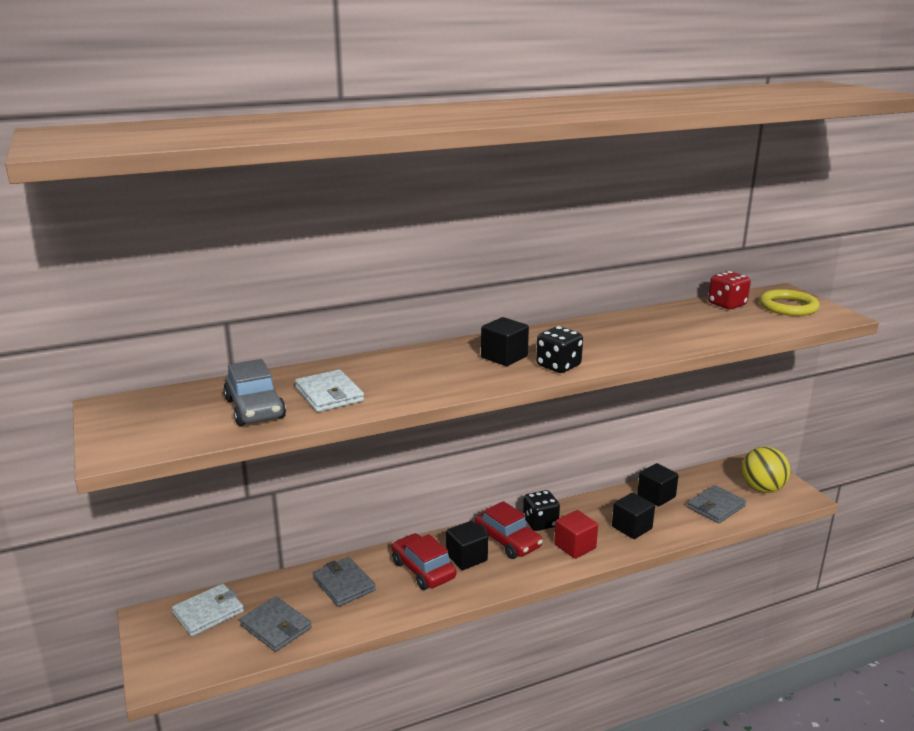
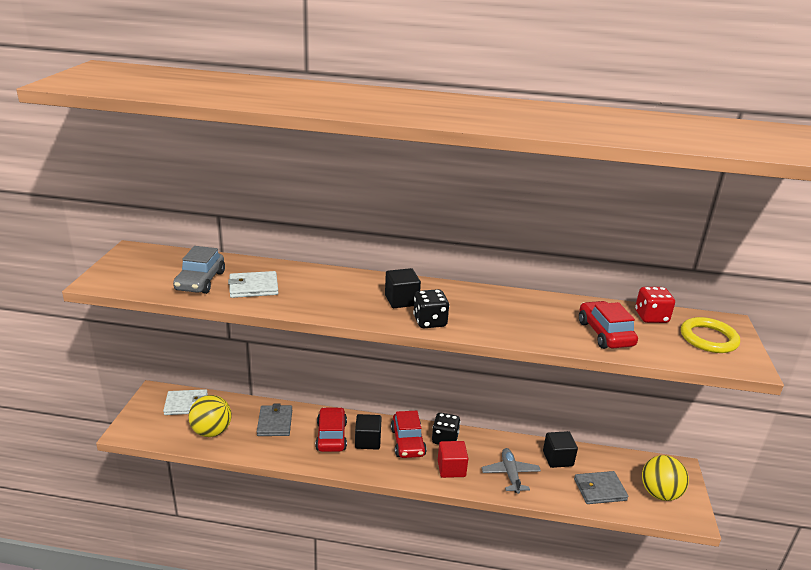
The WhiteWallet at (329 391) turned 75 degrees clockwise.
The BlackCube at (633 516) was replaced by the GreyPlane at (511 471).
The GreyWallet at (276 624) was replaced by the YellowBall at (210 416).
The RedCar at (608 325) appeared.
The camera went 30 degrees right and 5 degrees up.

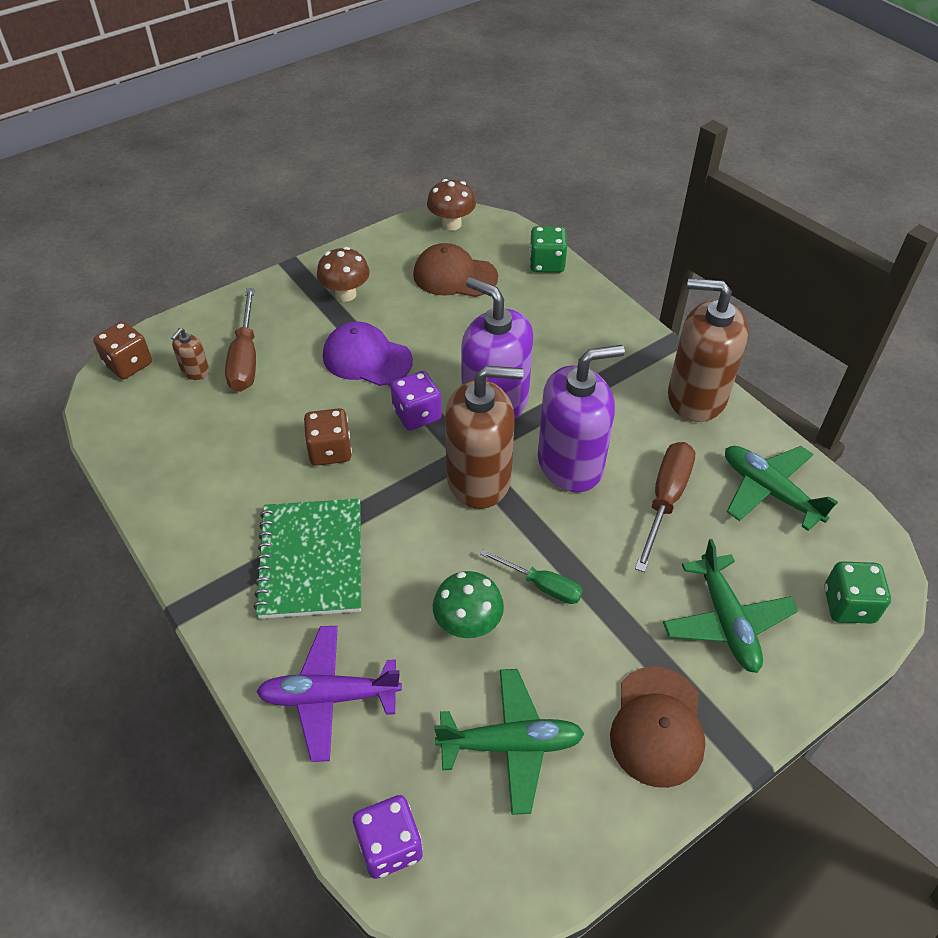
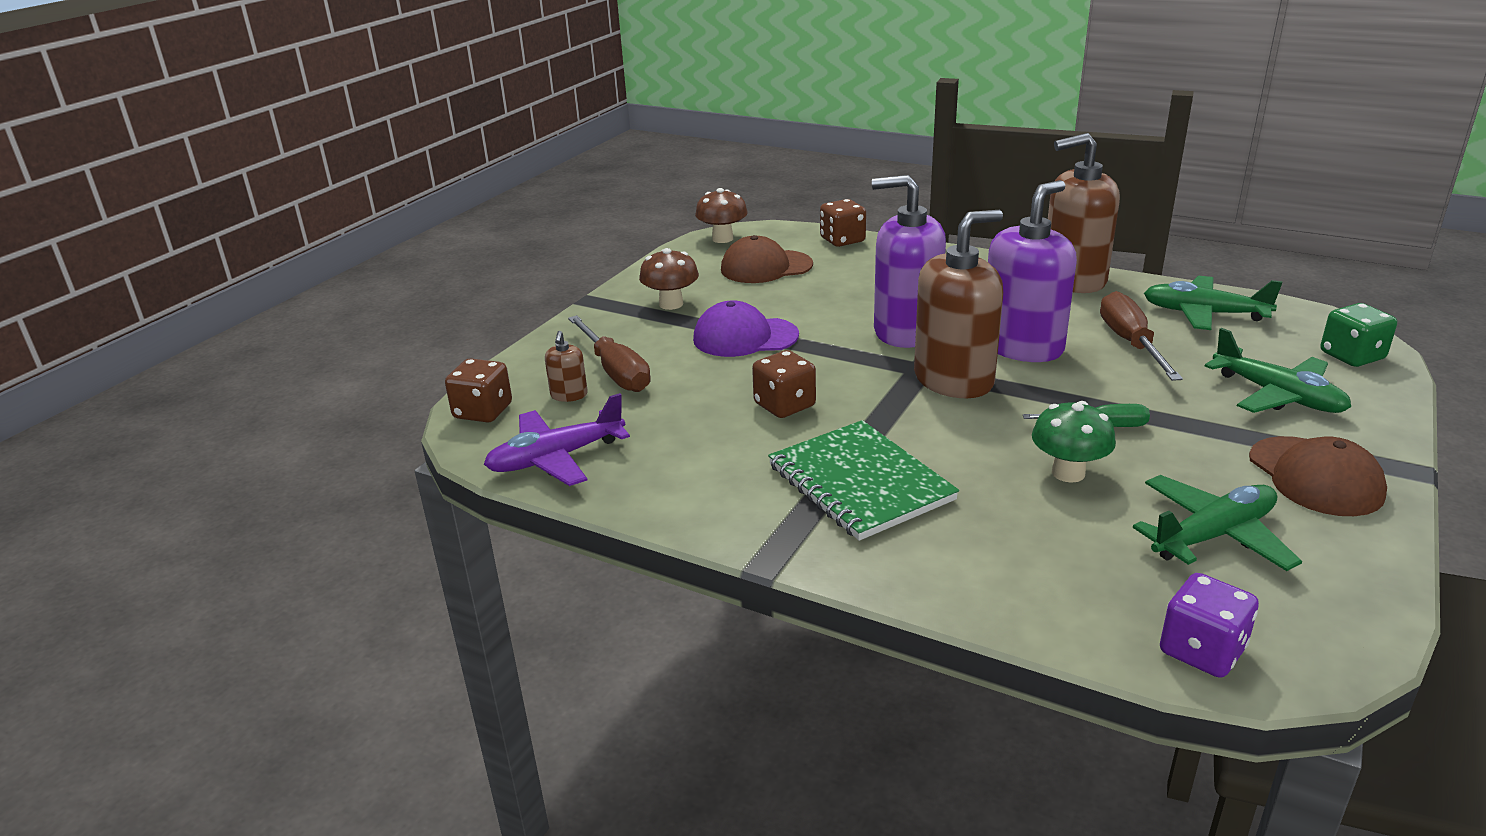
The GreenDice at (548 249) became the BrownDice at (843 223).
The PurpleDice at (416 401) disappeared.
The PurplePlane moved from (329 694) to (557 439).
The camera went 25 degrees left and 20 degrees down.

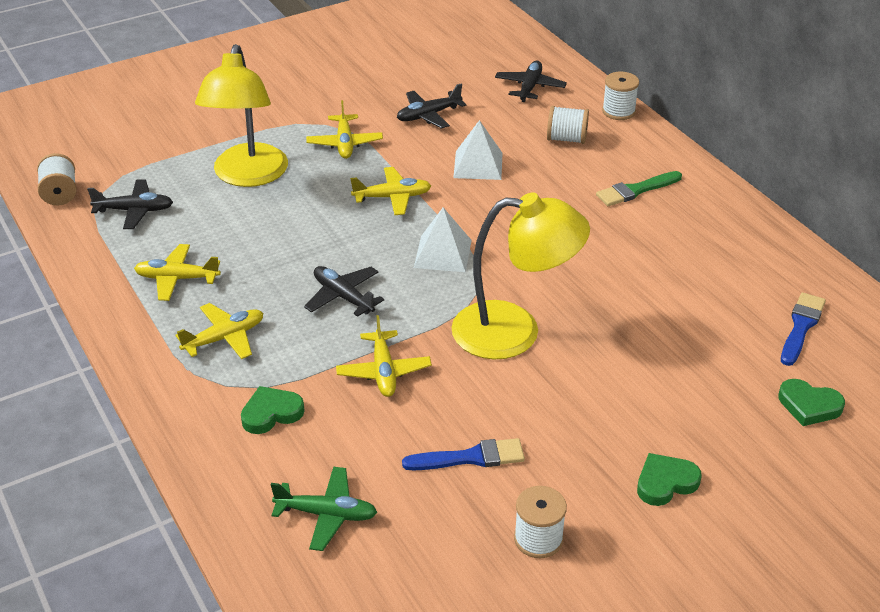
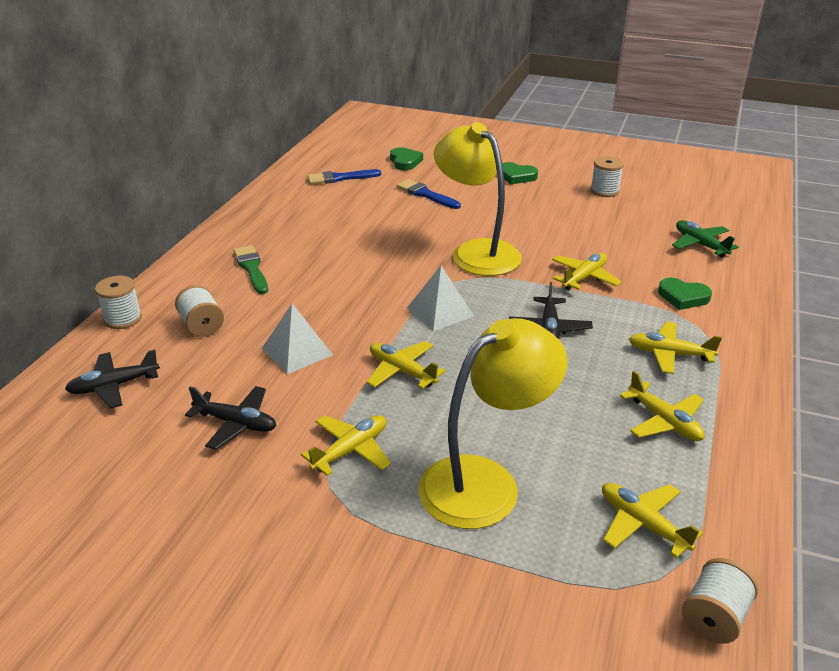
The GreenBrush at (639 188) turned 135 degrees counterclockwise.
The BlackPlane at (130 204) became the YellowPlane at (652 520).
The BlueBrush moved from (463 454) to (429 194).
The camera went 130 degrees left and 5 degrees down.

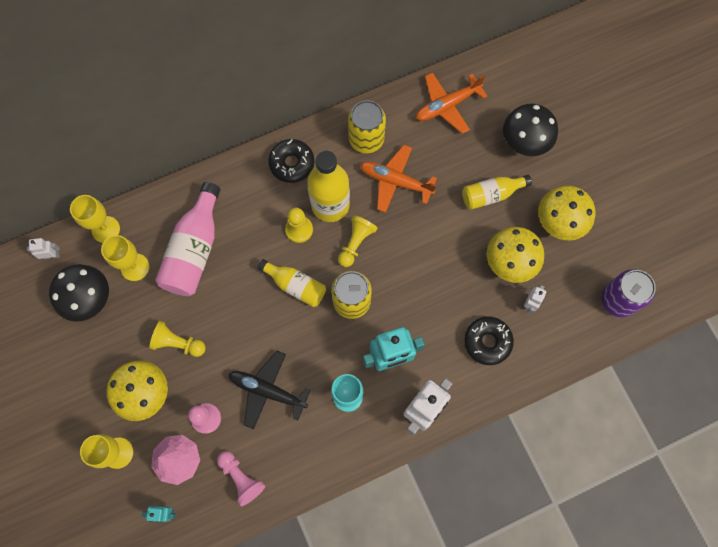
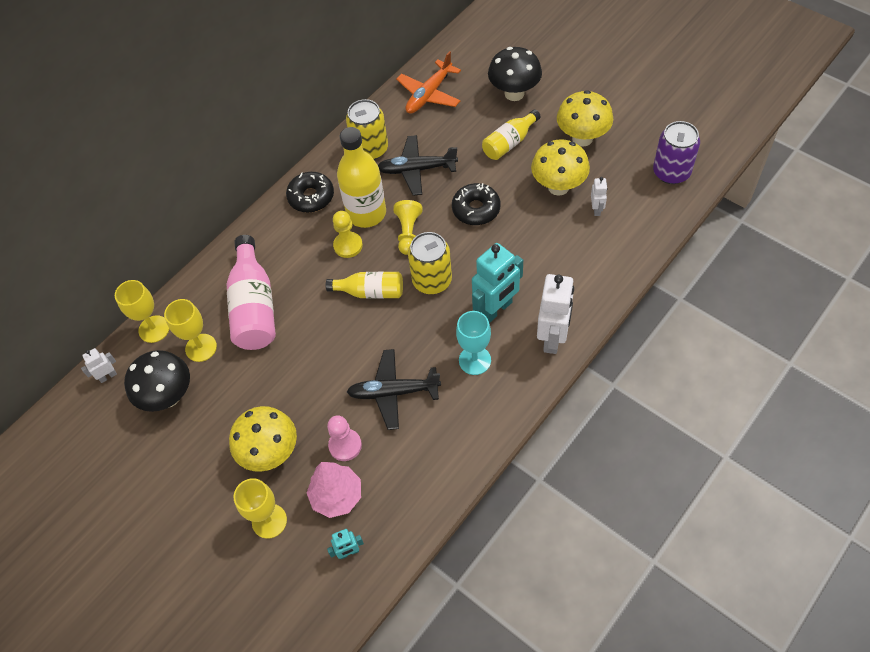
The OrangePlane at (398 179) became the BlackPlane at (418 165).
The BlackDonut moved from (489 340) to (476 204).
The YellowPawn at (177 339) disappeared.
The PinkPawn at (241 478) disappeared.
The camera went 20 degrees left and 15 degrees down.

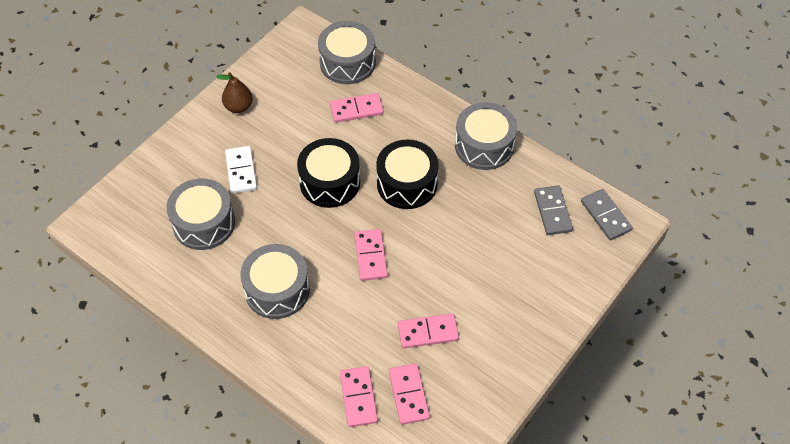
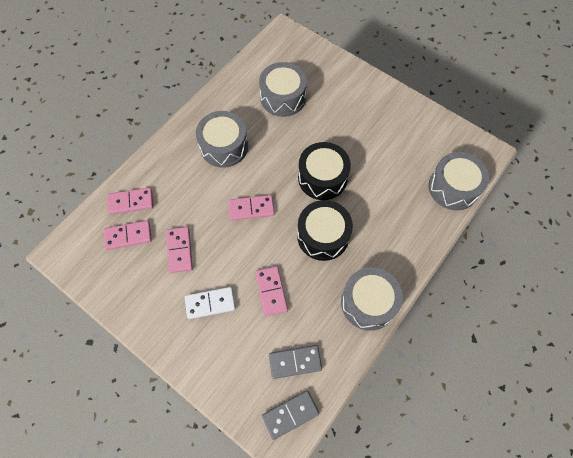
The BrownPear at (234 92) disappeared.
The PinkDomino moved from (356 108) to (271 291).
The WhiteDomino moved from (241 170) to (210 303).
The camera went 90 degrees right and 10 degrees up.

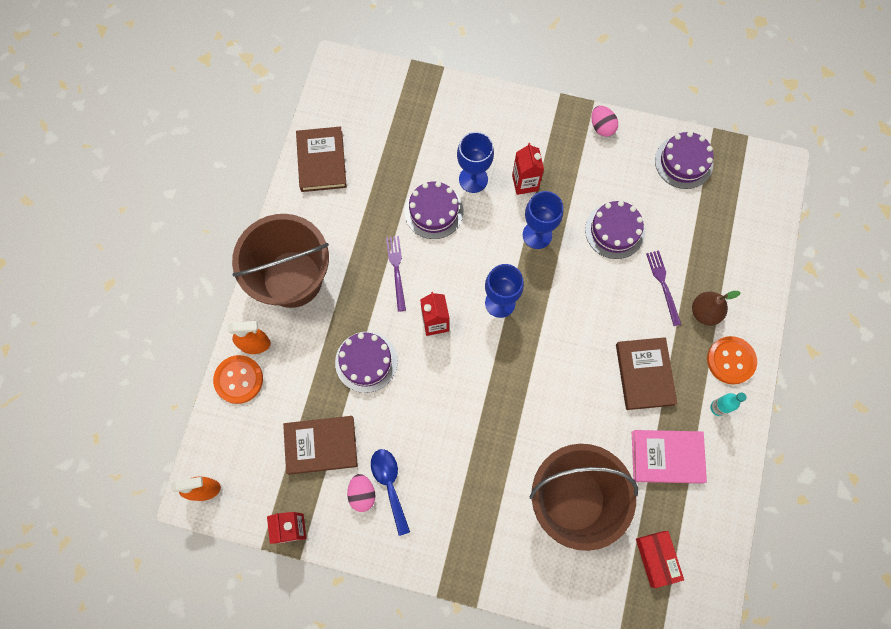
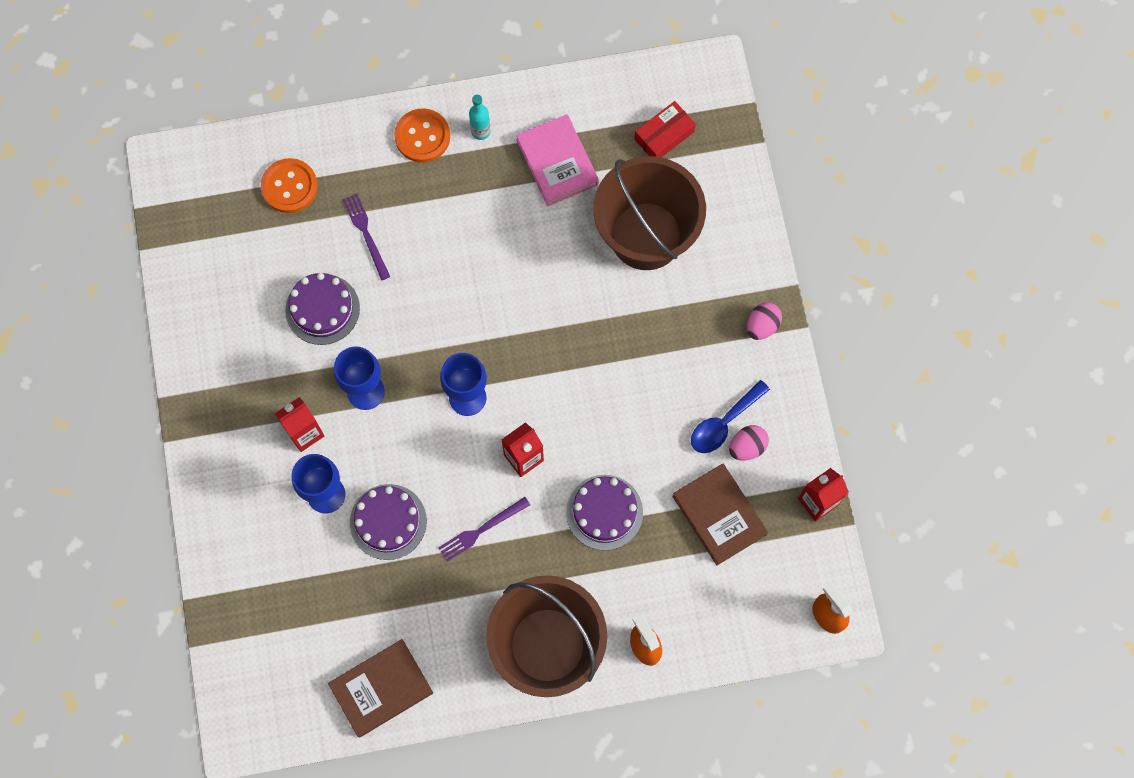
The PinkEgg moved from (604 121) to (764 321).
The PurpleCake at (684 160) disappeared.
The PurpleFork at (663 288) turned 105 degrees clockwise.
The BrownPear at (716 308) disappeared.
The BrownBook at (646 373) disappeared.
The OrangeButton moved from (238 379) to (289 185).
The camera went 115 degrees left and 0 degrees up.

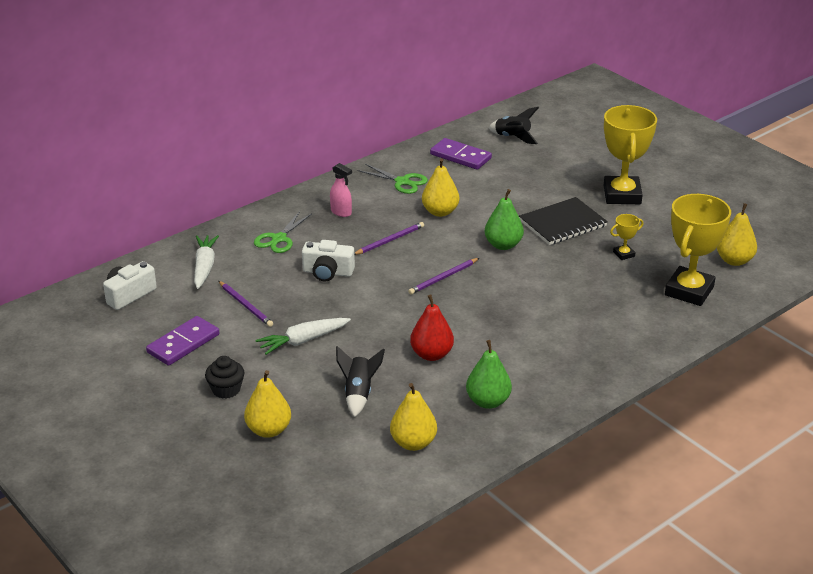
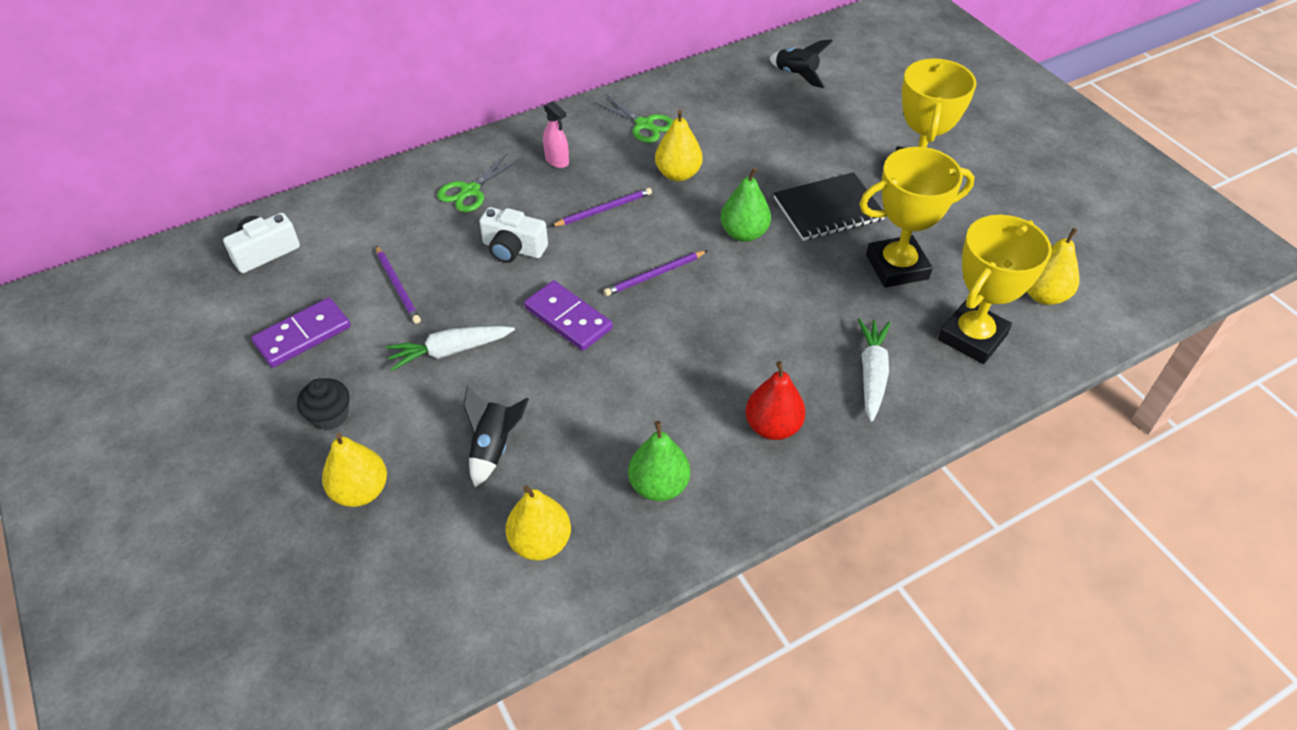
The PurpleDomino moved from (461 154) to (568 315).
The YellowTrophy at (626 237) changed to 2.30 times the size.
The WhiteCarrot moved from (206 262) to (874 369).
The RedPear moved from (432 328) to (775 400).
The camera went 10 degrees right and 15 degrees up.

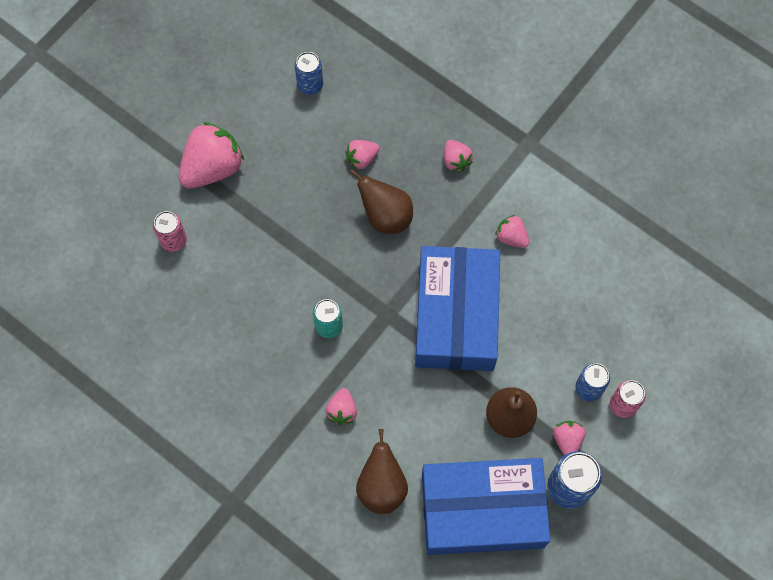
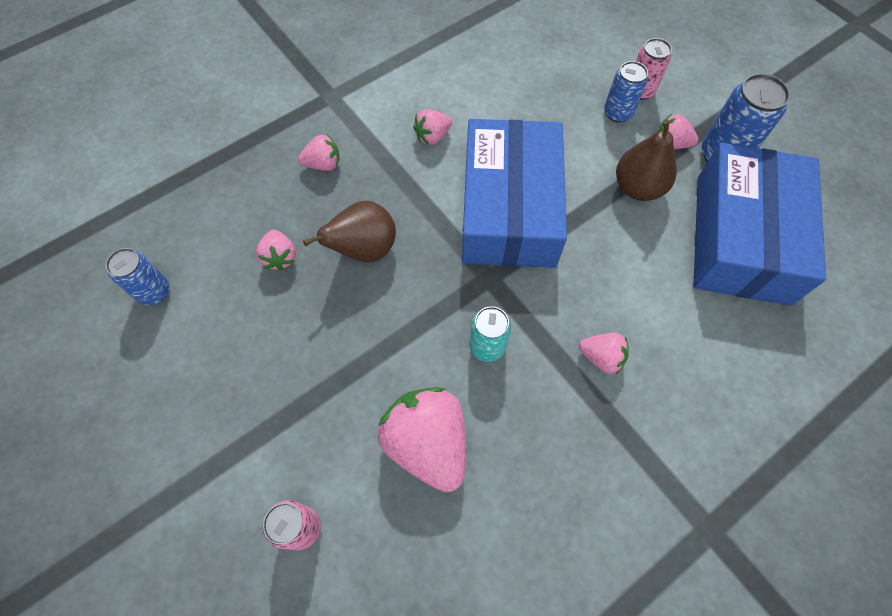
The PinkStrawberry moved from (211 155) to (422 439).
The BlueBox at (457 308) turned 75 degrees clockwise.
The BrownPear at (382 471) disappeared.
The camera went 75 degrees left and 5 degrees down.

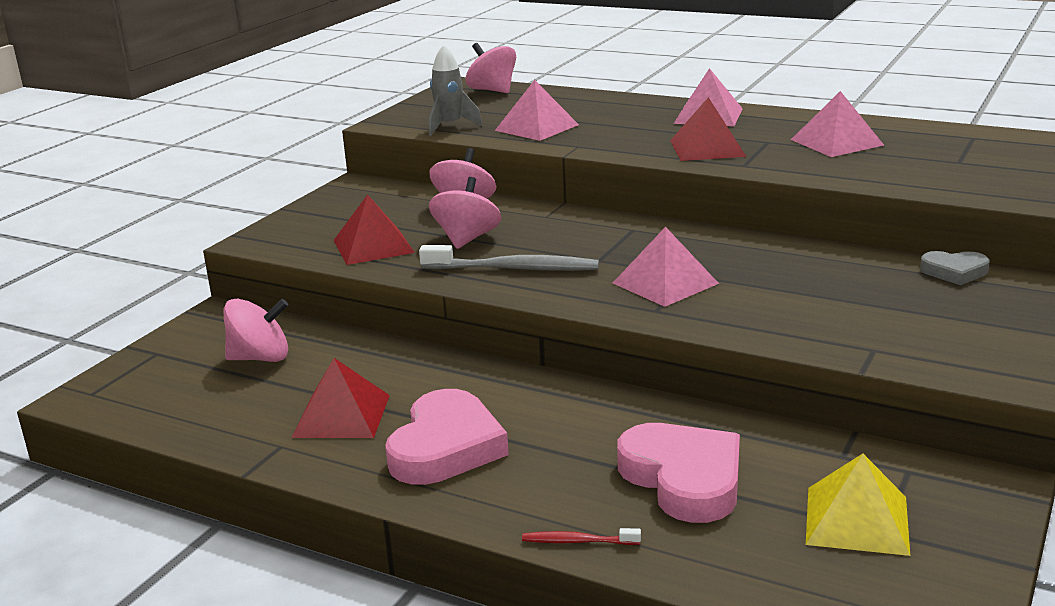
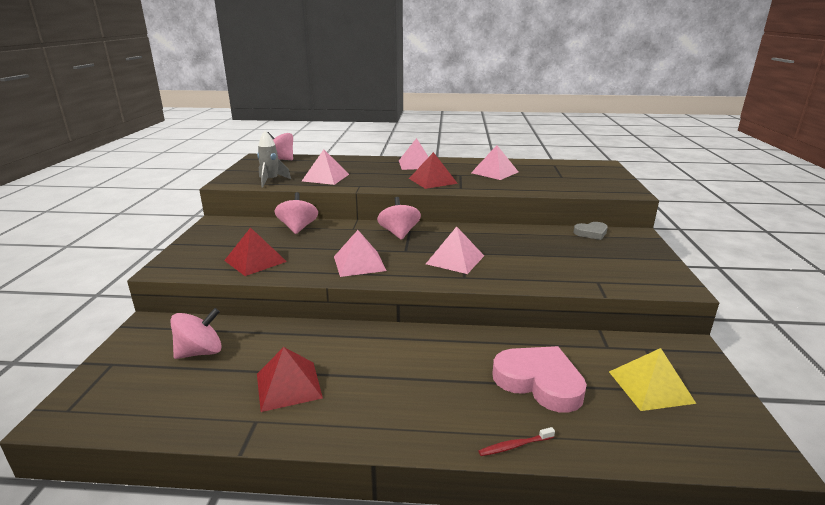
The PinkSpinningTop moved from (465 213) to (399 218).
The GreyToothbrush at (509 258) was replaced by the PinkPyramid at (360 253).
The PinkHeart at (447 437) disappeared.
The camera went 25 degrees left and 0 degrees up.

